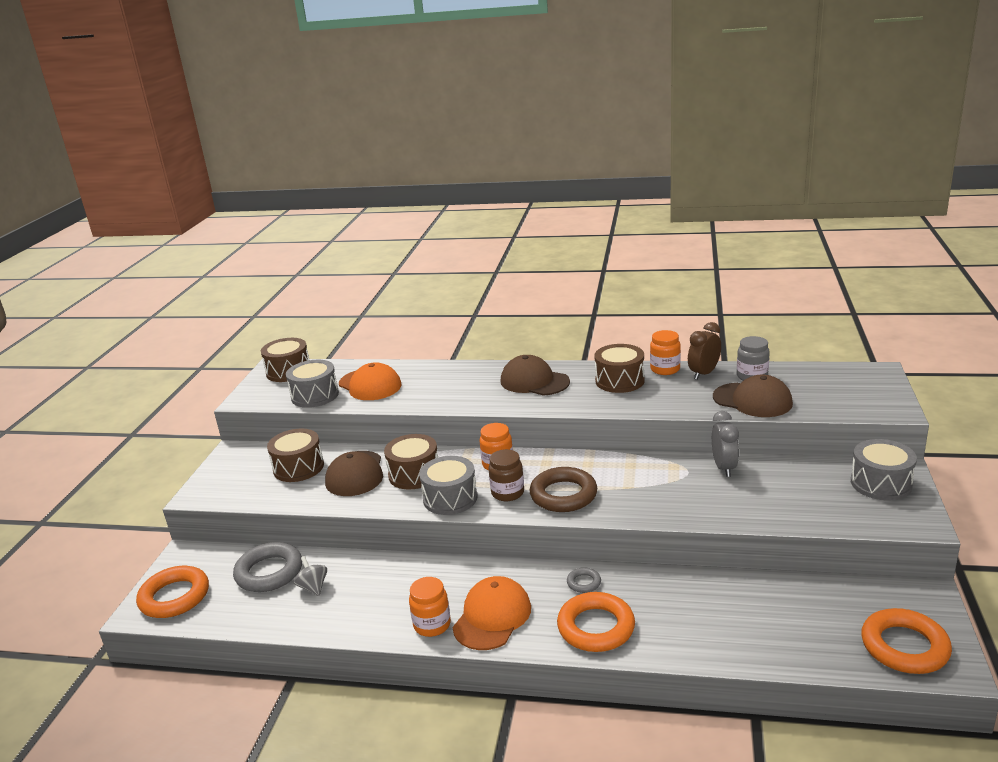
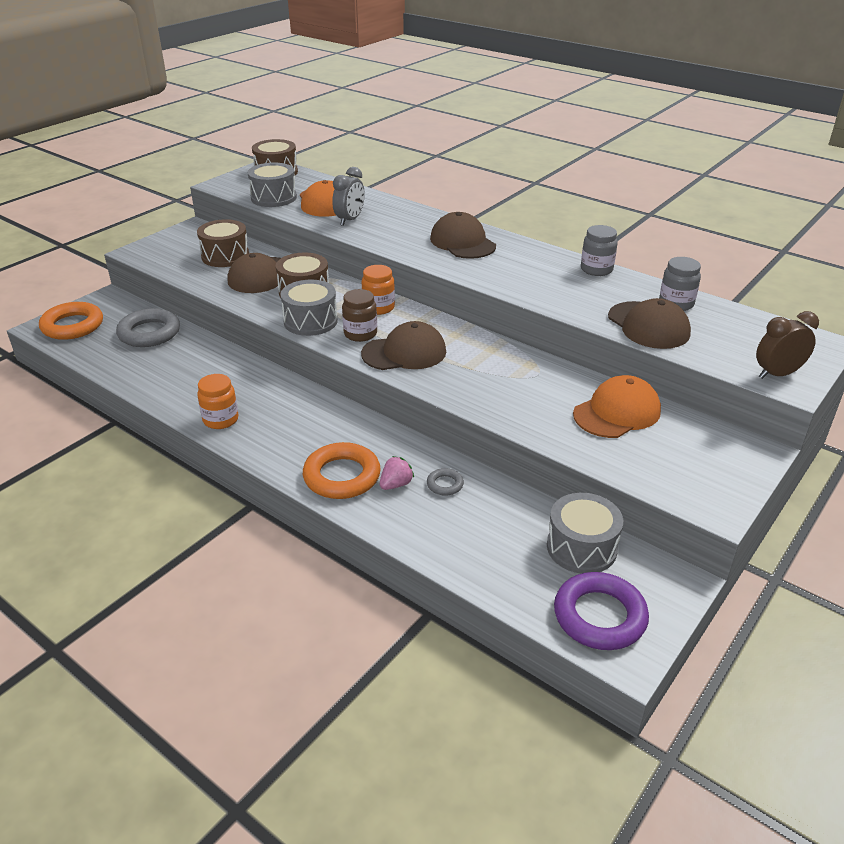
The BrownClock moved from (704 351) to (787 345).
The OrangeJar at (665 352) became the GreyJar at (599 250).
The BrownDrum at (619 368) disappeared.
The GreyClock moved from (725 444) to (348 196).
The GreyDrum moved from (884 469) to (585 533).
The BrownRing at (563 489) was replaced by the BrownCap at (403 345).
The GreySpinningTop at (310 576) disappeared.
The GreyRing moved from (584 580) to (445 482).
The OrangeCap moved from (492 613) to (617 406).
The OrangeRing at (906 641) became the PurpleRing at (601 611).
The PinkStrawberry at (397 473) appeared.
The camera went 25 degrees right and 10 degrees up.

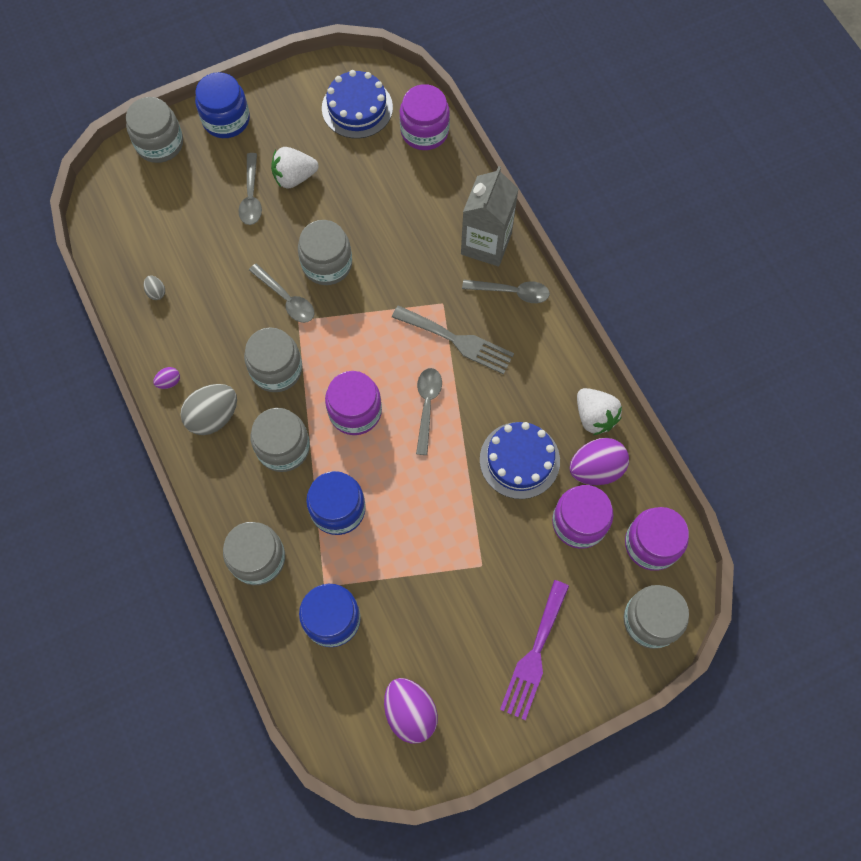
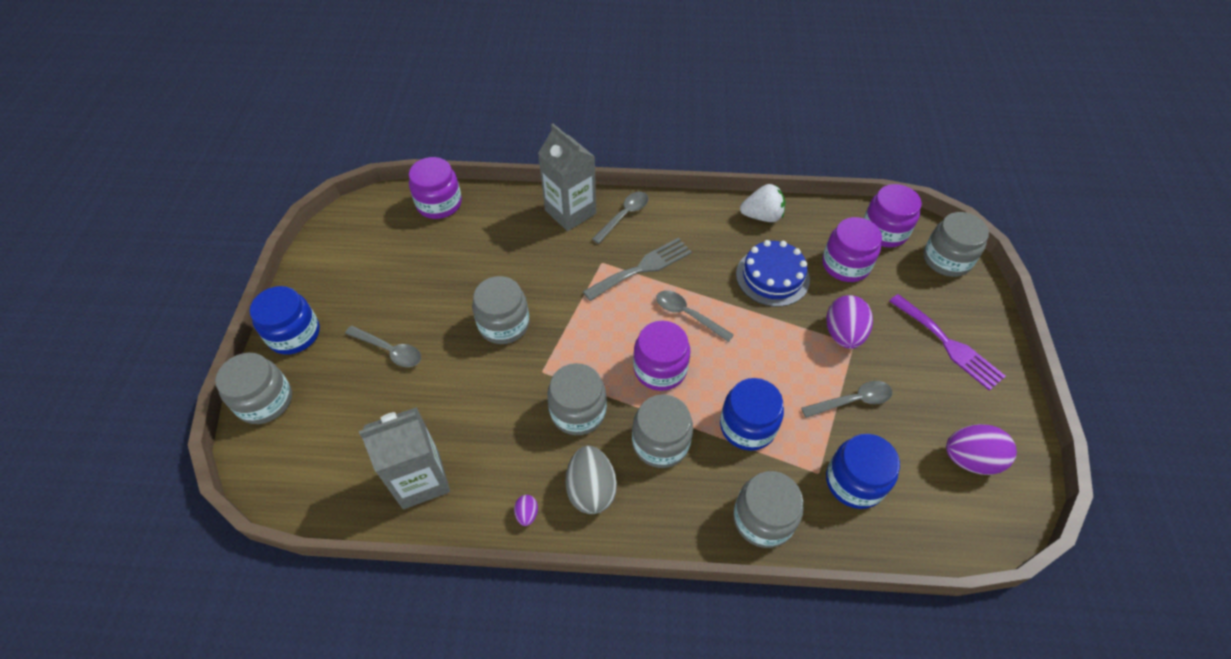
The BlueCake at (357 104) disappeared.
The WhiteStrawberry at (295 168) disappeared.
The GreySpoon moved from (282 293) to (847 399).
The GreyEgg at (154 288) was replaced by the GreyCarton at (404 458).
The PurpleEgg moved from (599 461) to (849 322).
The camera went 60 degrees left and 15 degrees down.

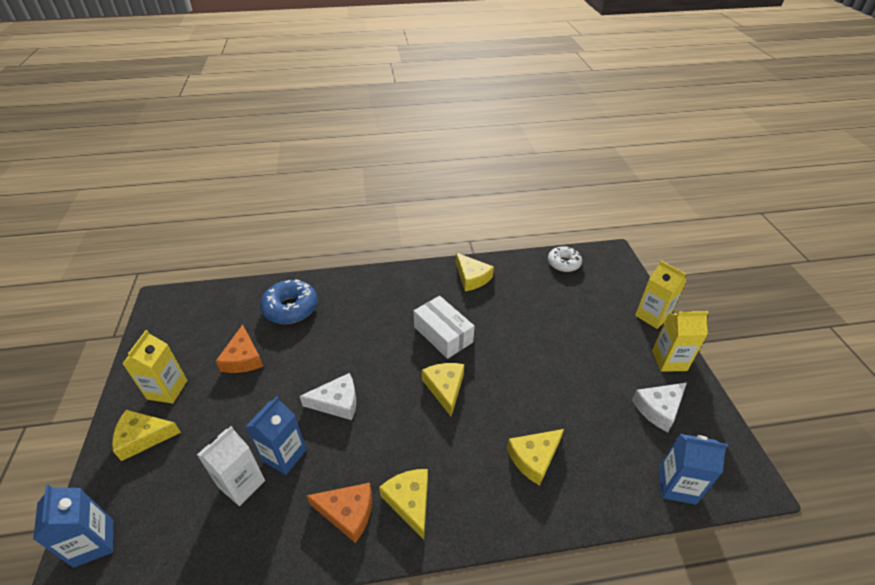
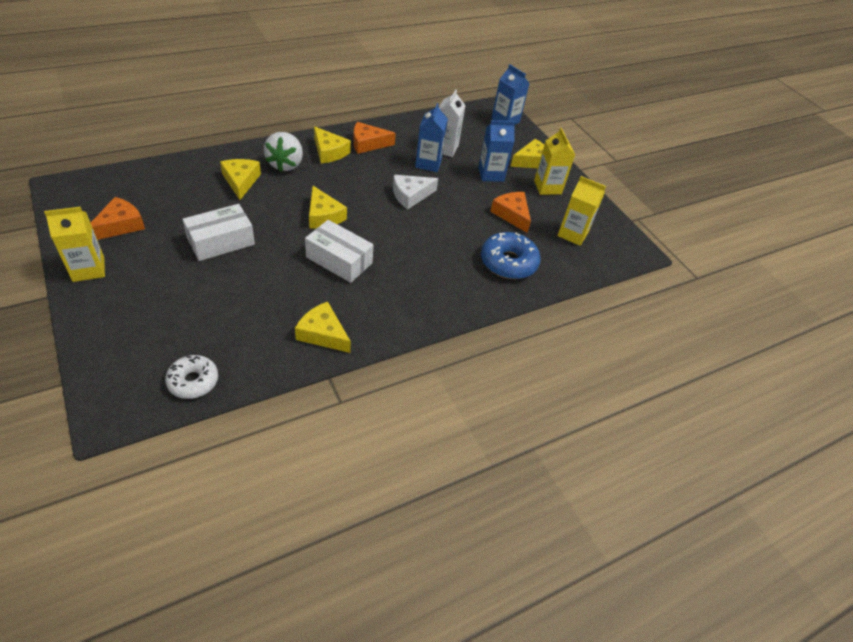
The YellowCarton moved from (661 295) to (582 211).
The WhiteCheese at (659 407) became the OrangeCheese at (118 218).
The YellowCheese at (535 457) turned 45 degrees counterclockwise.
The BlueCarton moved from (693 469) to (496 151).
The WhiteStrawberry at (283 152) appeared.
The WhiteBox at (218 232) appeared.
The camera went 155 degrees right and 5 degrees up.

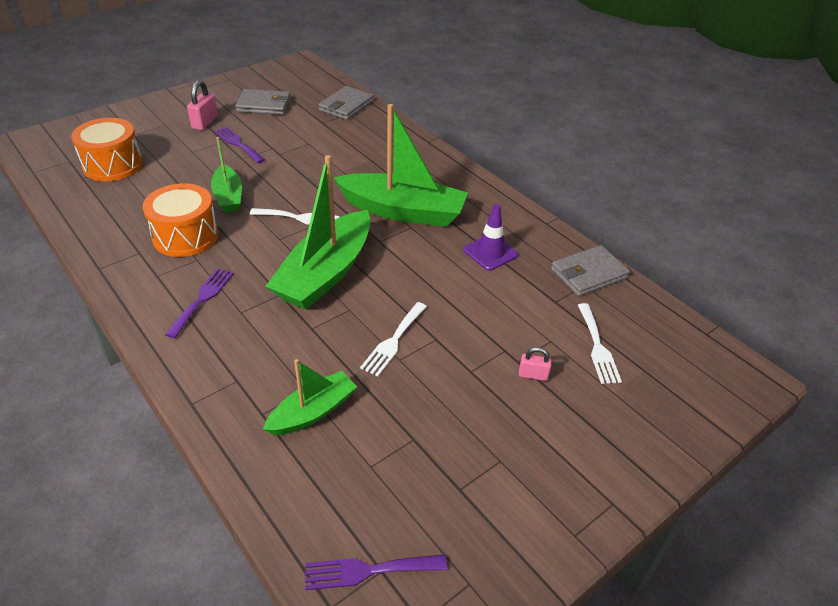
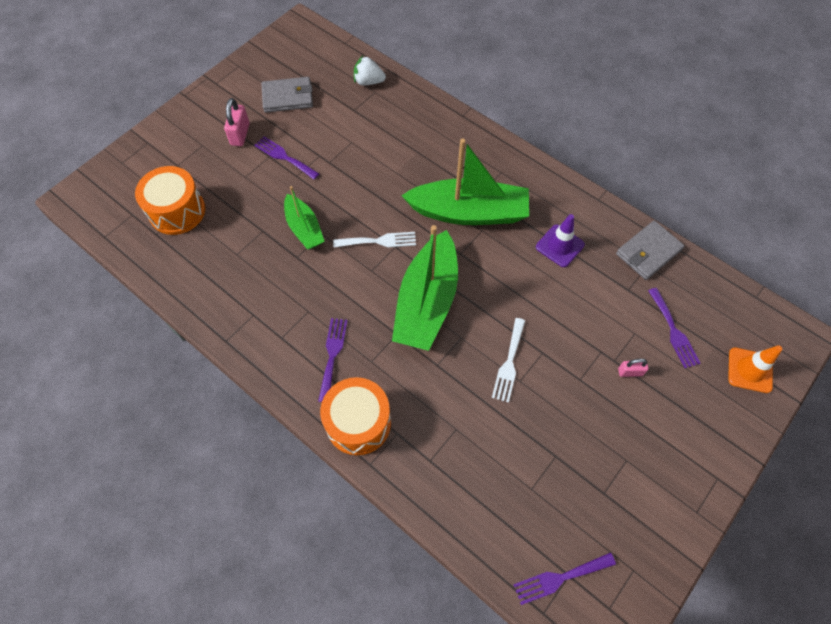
The GreyWallet at (346 103) was replaced by the WhiteStrawberry at (370 70).
The OrangeDrum moved from (181 220) to (355 416).
The WhiteFork at (600 343) became the PurpleFork at (674 328).
The GreenBoat at (310 397) disappeared.
The OrangeTrafficCone at (755 369) appeared.
The camera went 10 degrees left and 20 degrees up.

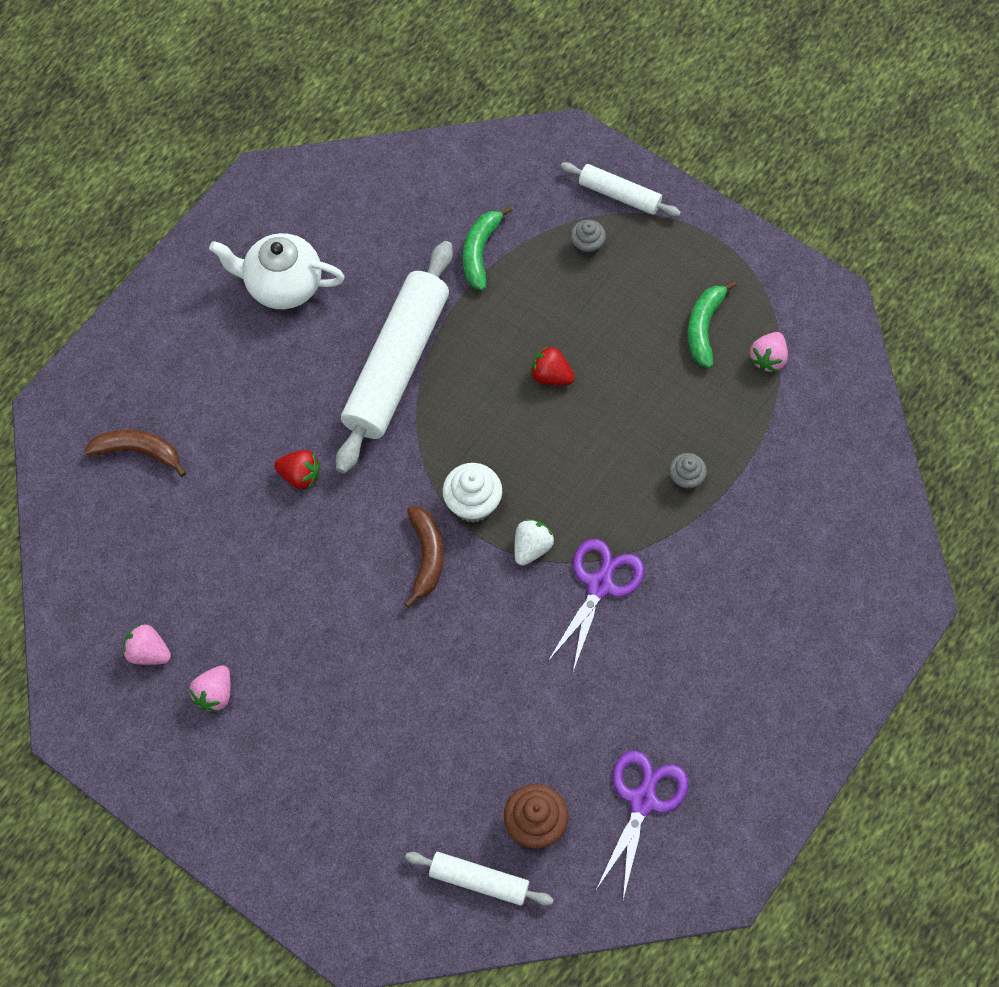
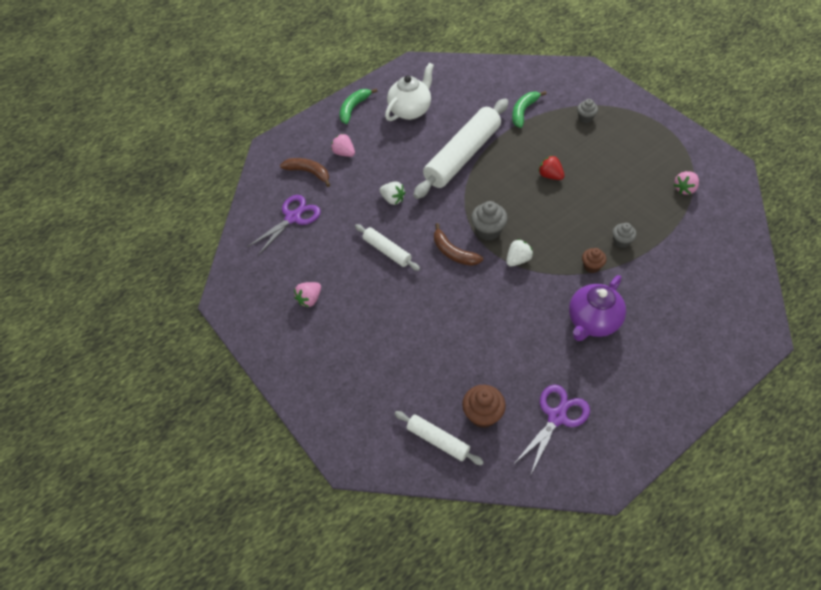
The WhiteRollingPin moved from (620 189) to (387 247).
The WhiteTeapot at (277 271) turned 105 degrees clockwise.
The GreenBanana moved from (712 324) to (358 106).
The RedStrawberry at (297 469) became the WhiteStrawberry at (392 193).
The WhiteCupcake at (472 493) became the GreyCupcake at (489 221).
The BrownBanana at (423 557) turned 120 degrees clockwise.
The PurpleScissors moved from (596 605) to (284 225).
The PinkStrawberry moved from (147 644) to (343 145).
The BrownCupcake at (594 260) appeared.
The PurpleTeapot at (597 308) appeared.
The camera went 20 degrees right and 10 degrees down.

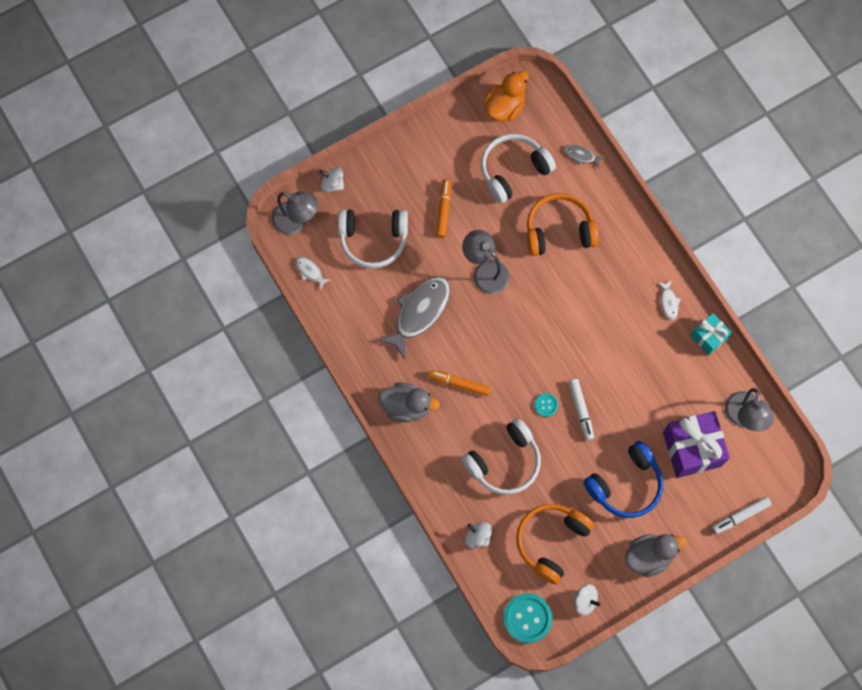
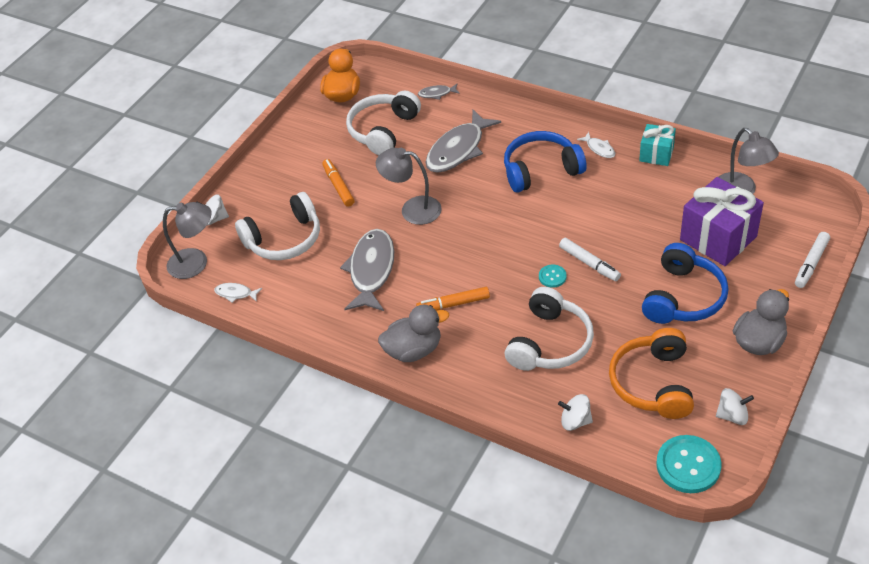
The OrangeHeadphones at (563 224) was replaced by the GreyFish at (463 141).
The BlueHeadphones at (545 162) appeared.
The camera went 25 degrees left and 25 degrees down.

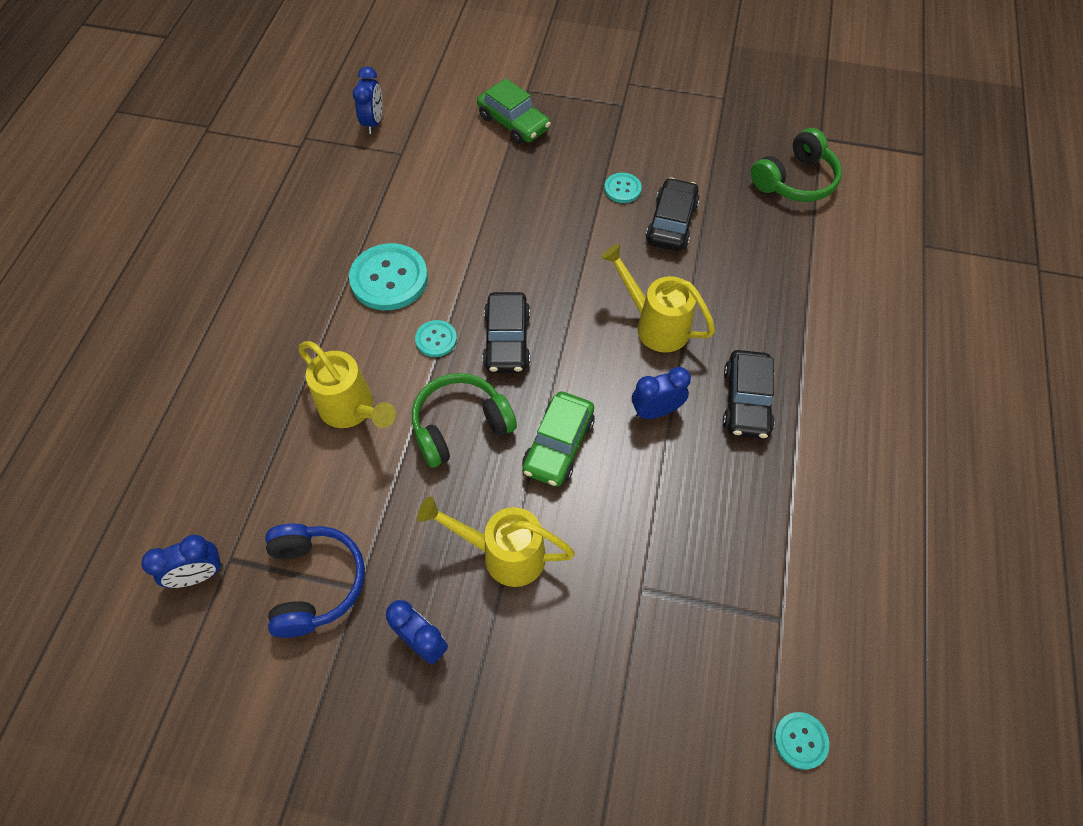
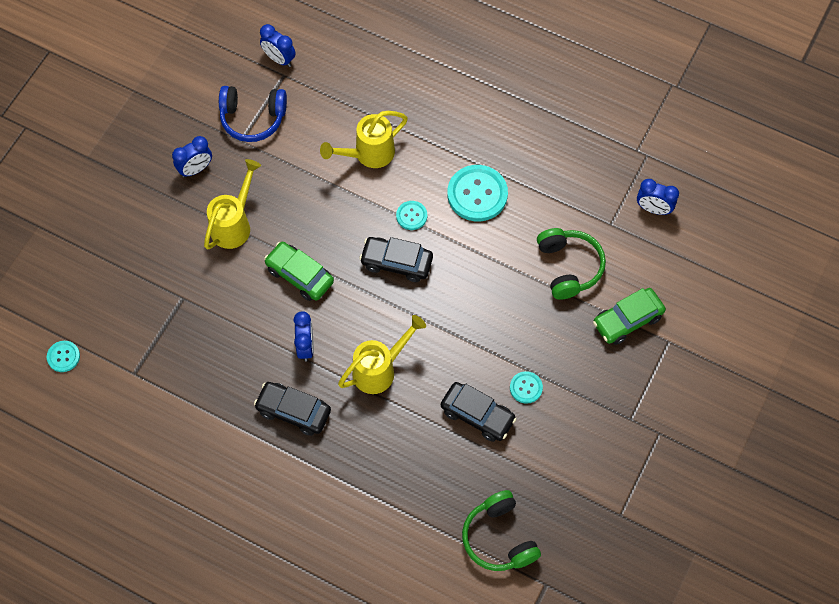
The GreenHeadphones moved from (464 420) to (571 264).
The BlueClock at (182 561) turned 45 degrees counterclockwise.
The camera went 105 degrees right and 5 degrees up.

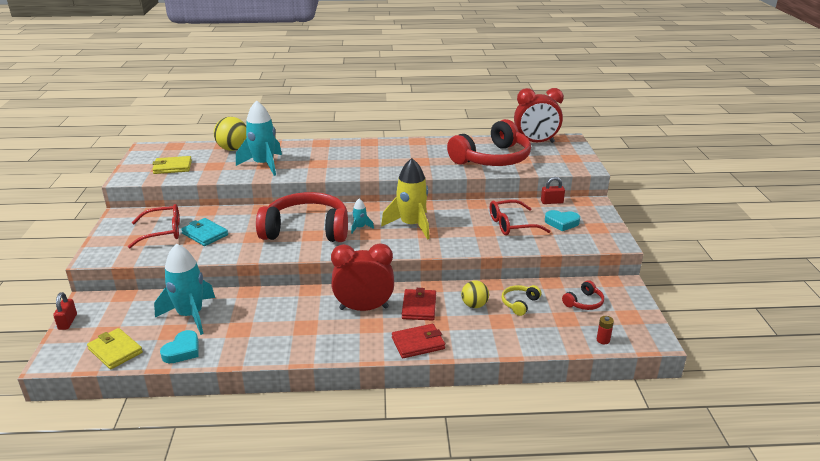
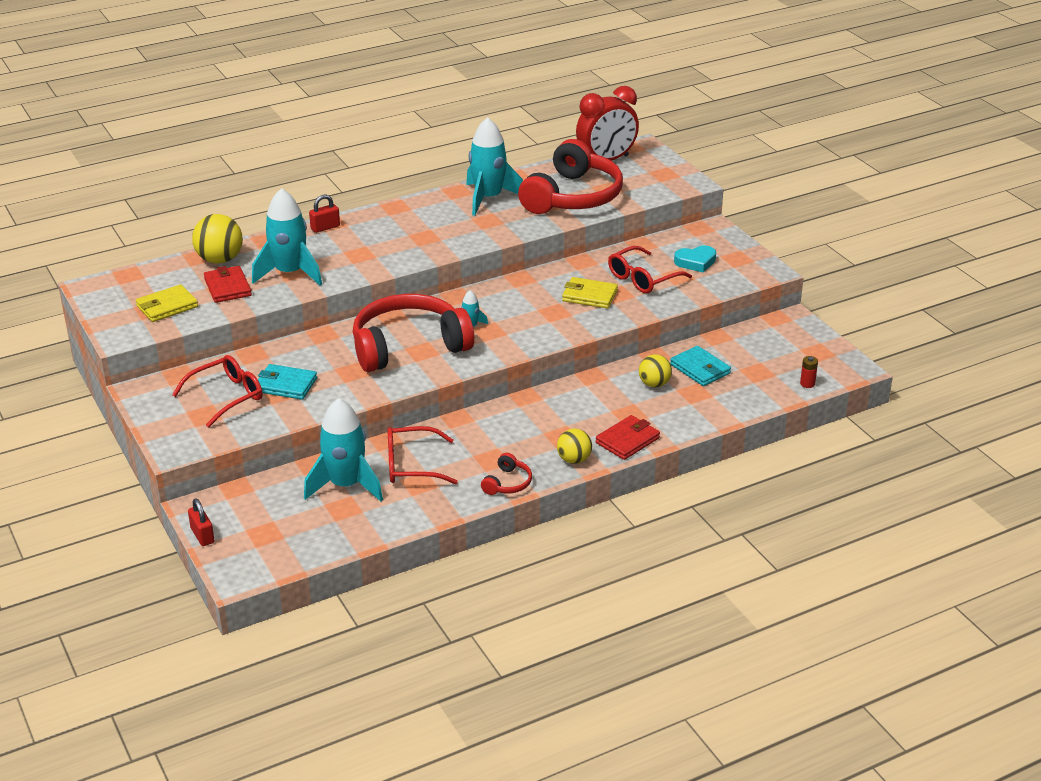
The YellowRocket at (405 199) disappeared.
The RedPadlock moved from (553 190) to (324 213).
The RedClock at (362 277) disappeared.
The RedHeadphones moved from (583 295) to (506 474).
The YellowHeadphones at (521 300) was replaced by the TurquoiseWallet at (700 366).
The RedWallet moved from (419 304) to (228 284).
The YellowWallet moved from (115 348) to (590 293).
The TurquoiseHeart at (179 346) disappeared.
The TurquoiseRocket at (494 166) appeared.
The RedGlasses at (422 455) appeared.
The YellowBall at (574 446) appeared.
The camera went 25 degrees left and 5 degrees up.

